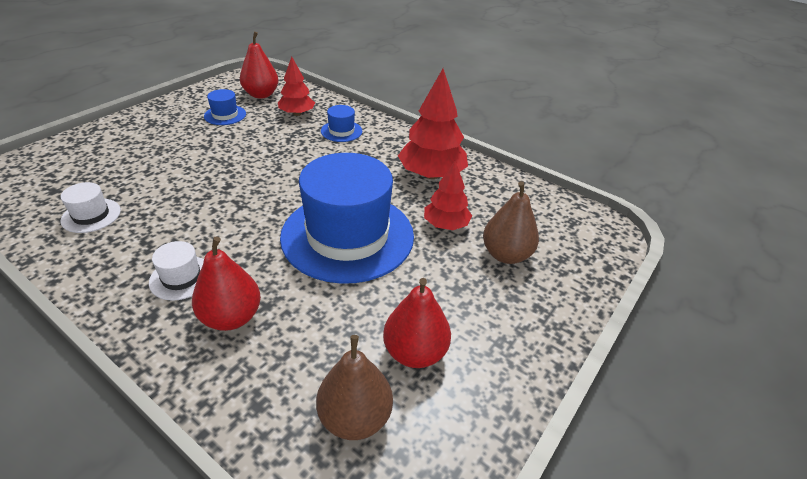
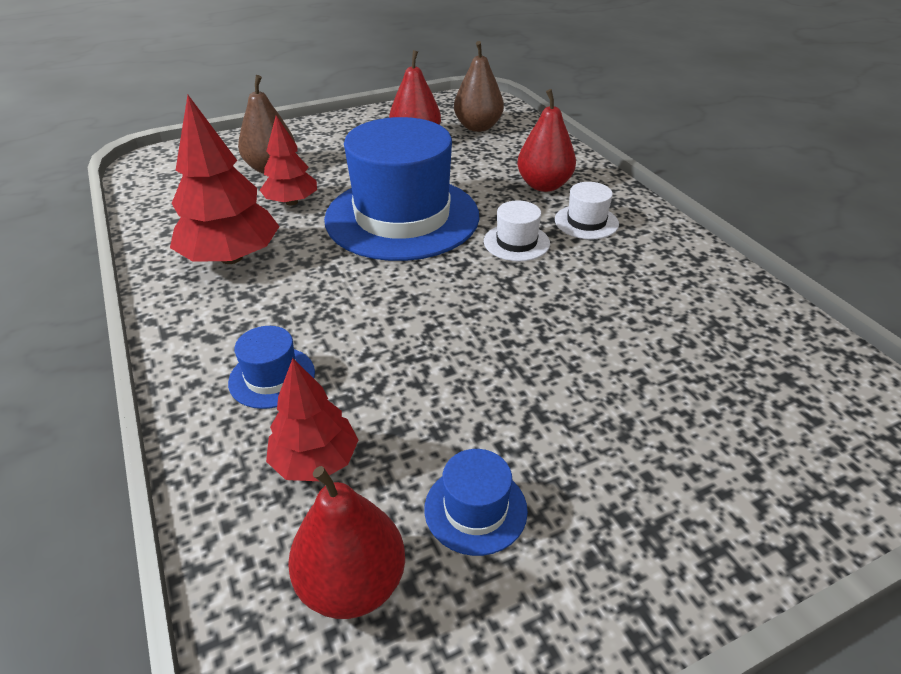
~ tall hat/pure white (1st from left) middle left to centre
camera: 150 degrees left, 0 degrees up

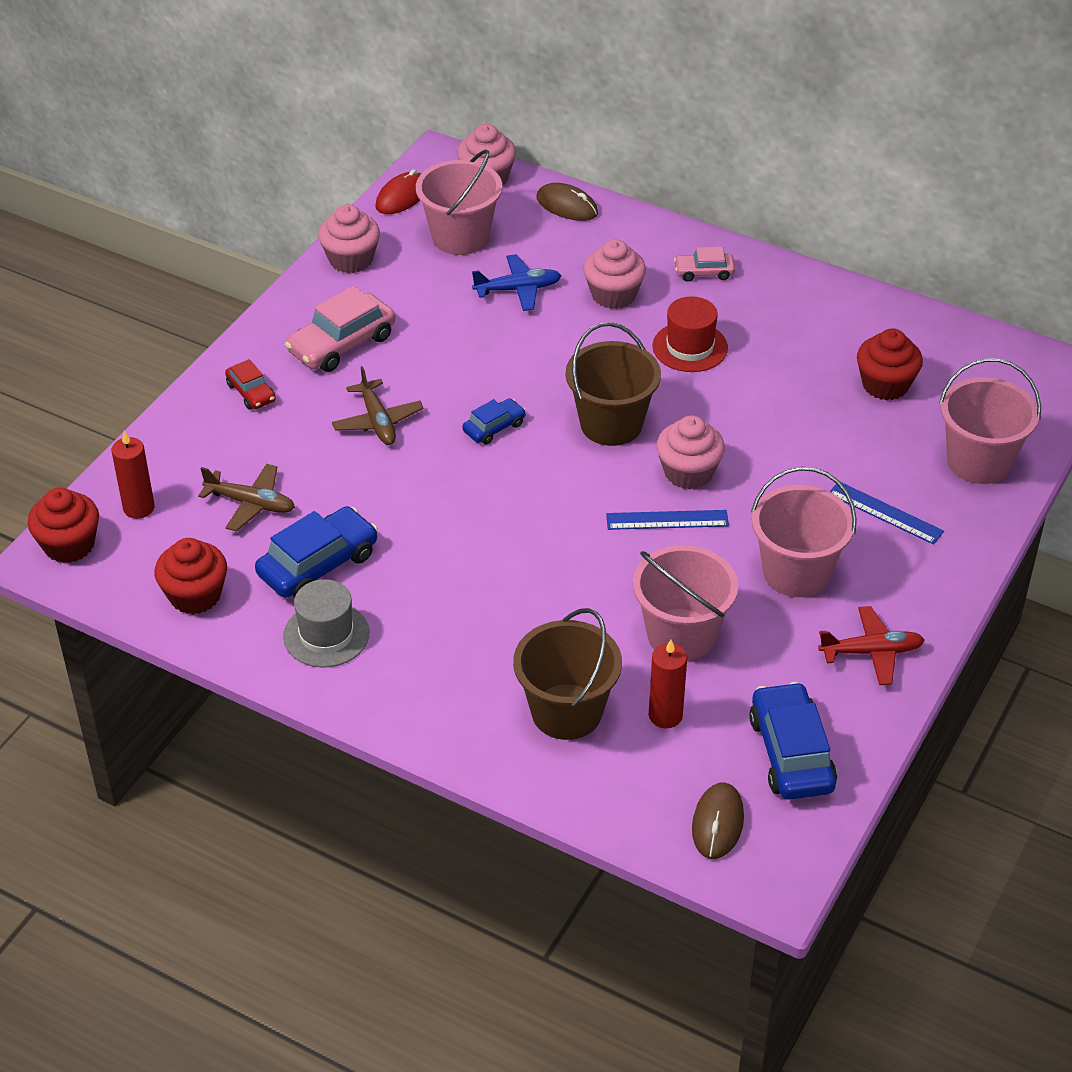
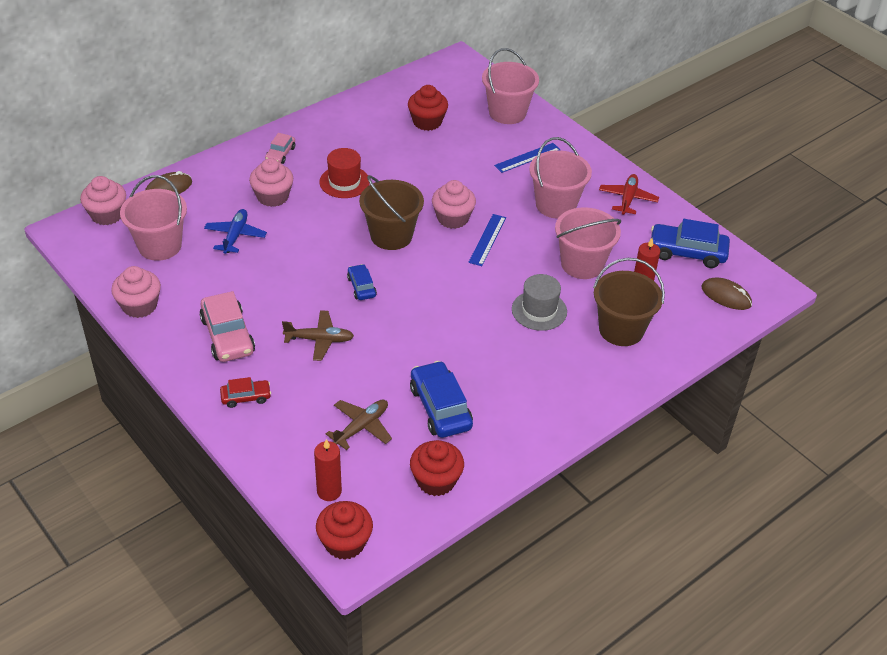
- computer mouse/scarlet top centre
~ tall hat/gray middle left to centre
camera: 70 degrees left, 0 degrees up

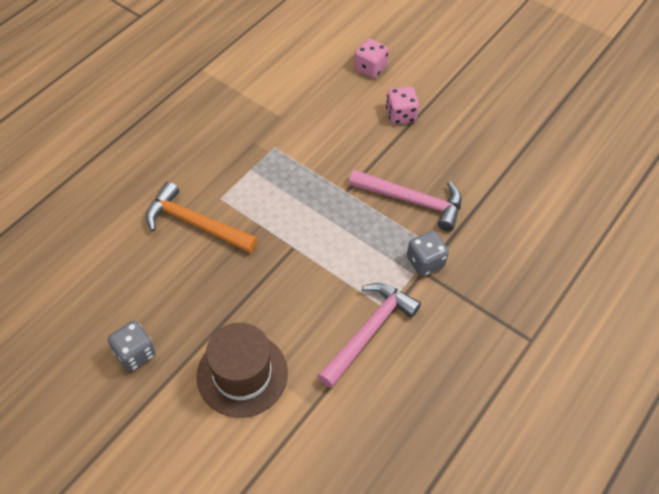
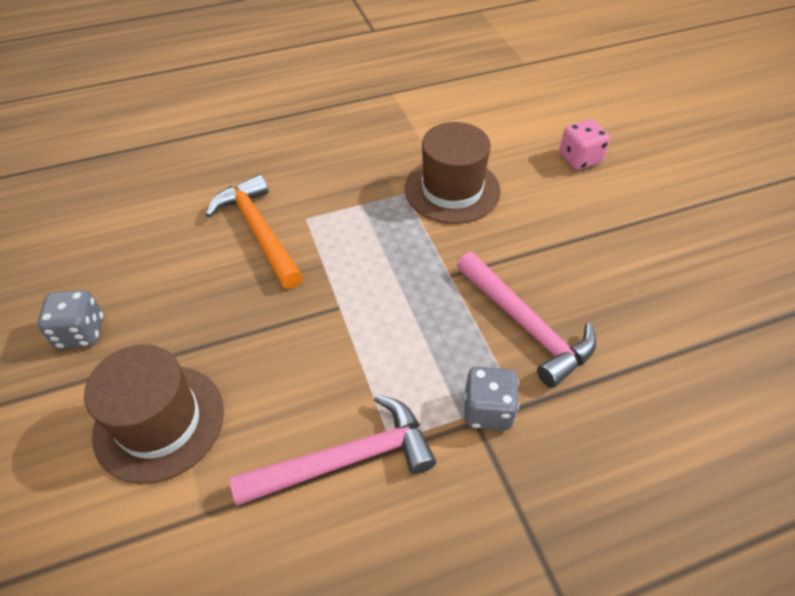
- dice/rose-pink (2nd from left) top centre
+ tall hat/brown (2nd from left) top centre
camera: 35 degrees right, 5 degrees down

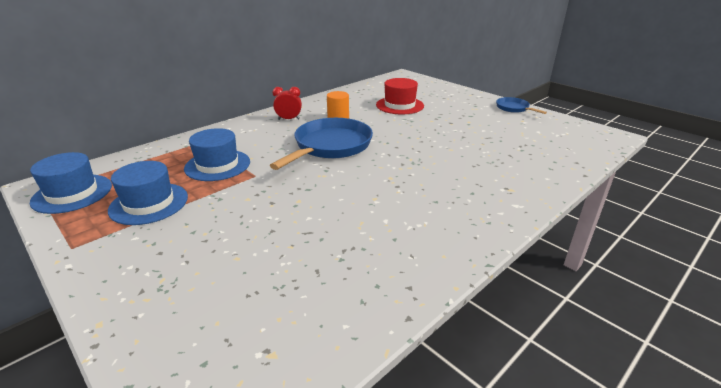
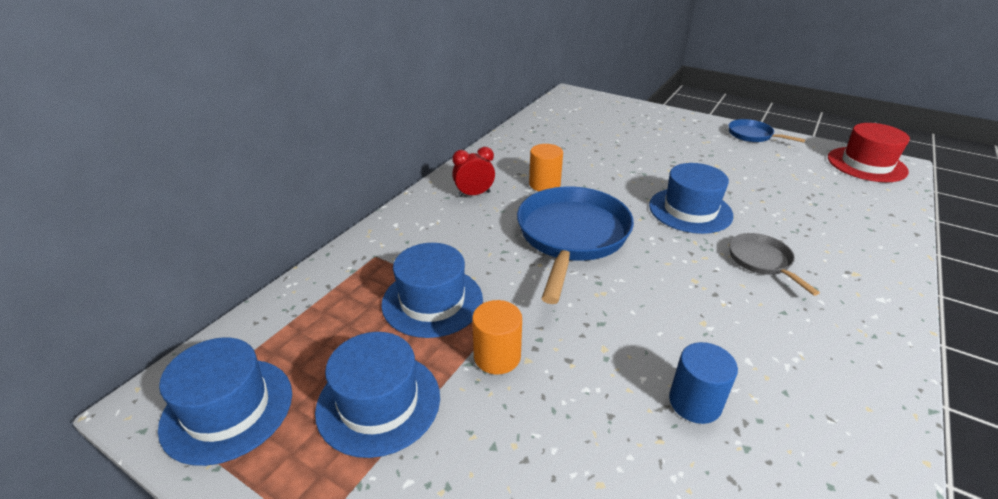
+ cylinder/orange-coloured (1st from left) bottom centre
+ tall hat/royal blue (4th from left) middle right
+ cylinder/royal blue bottom right
+ pan/gray middle right
~ tall hat/scarlet top centre to top right
camera: 15 degrees left, 5 degrees up

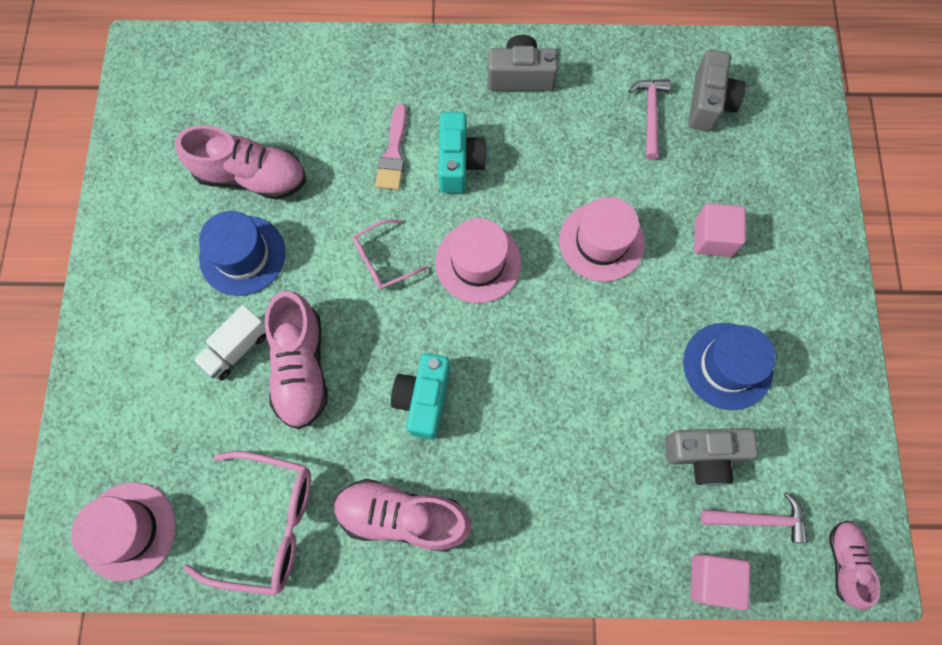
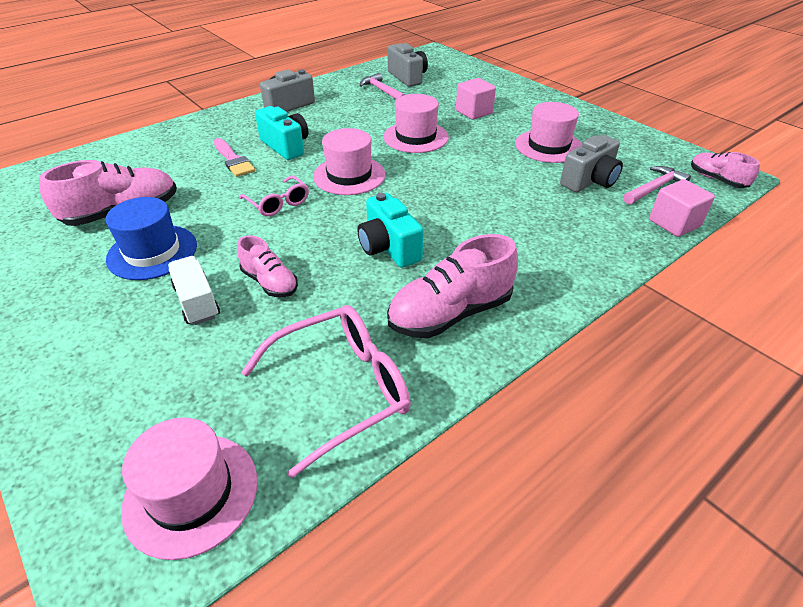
~ tall hat/royal blue (2nd from left) middle right to tall hat/rose-pink (4th from left) top right
~ lorry/pure white middle left = middle left 150 degrees clockwise
~ spectacles/rose-pink (2nd from left in the first image) centre = top centre 60 degrees counterclockwise
~ shoe/rose-pink (2nd from left) middle left = middle left x0.59
camera: 40 degrees left, 30 degrees down

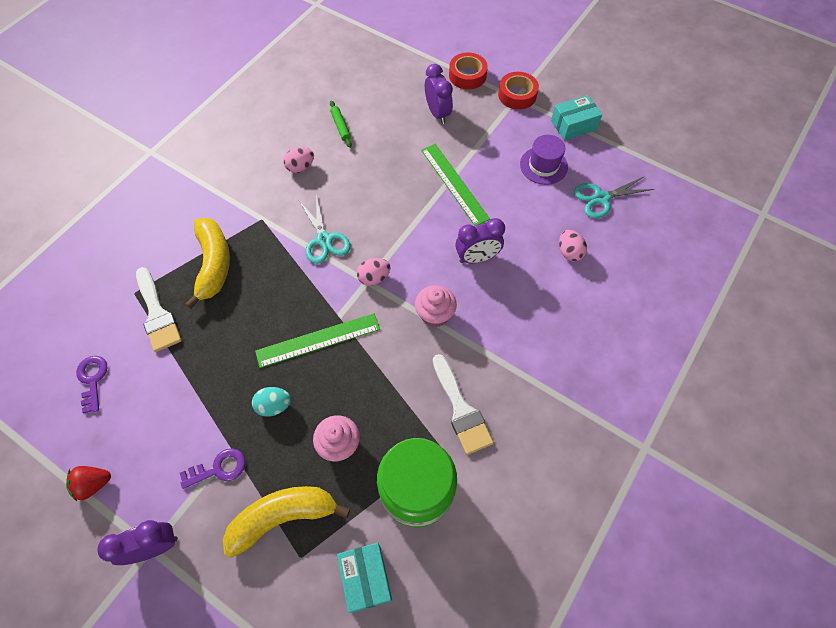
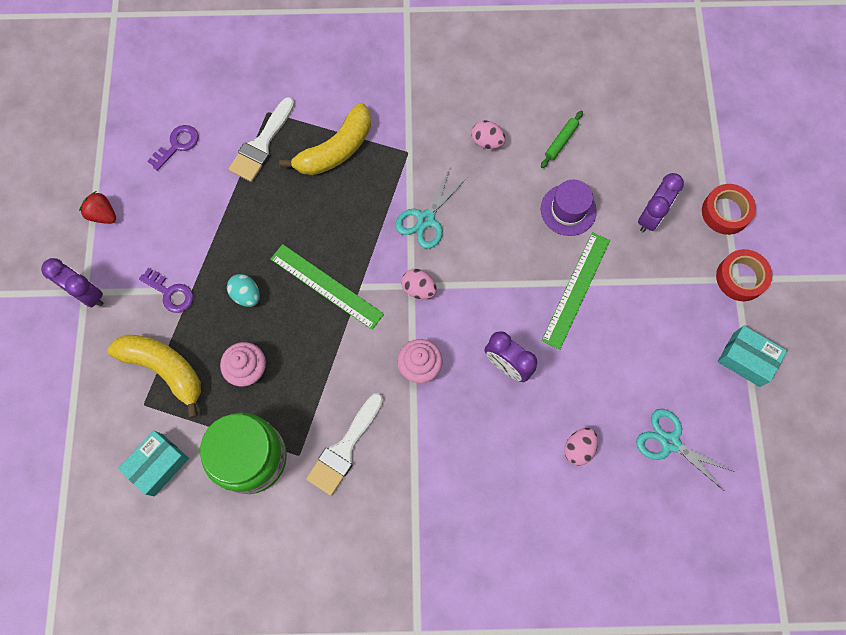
~ tall hat/violet top centre to top right
camera: 55 degrees right, 10 degrees up

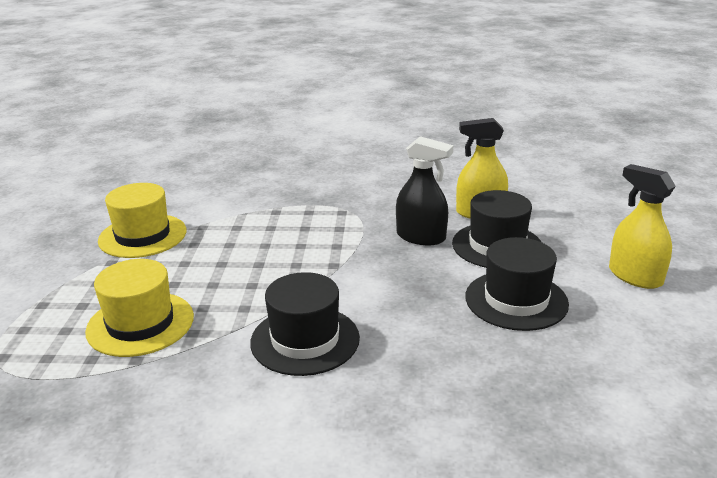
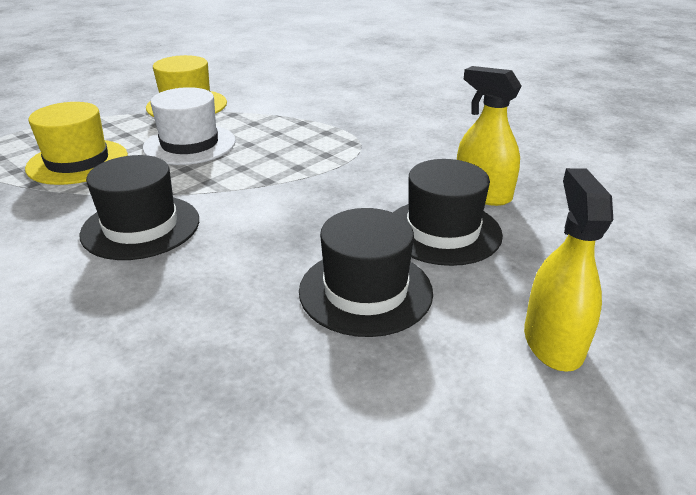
- sprayer/jet-black centre
+ tall hat/pure white top left
camera: 40 degrees right, 5 degrees up

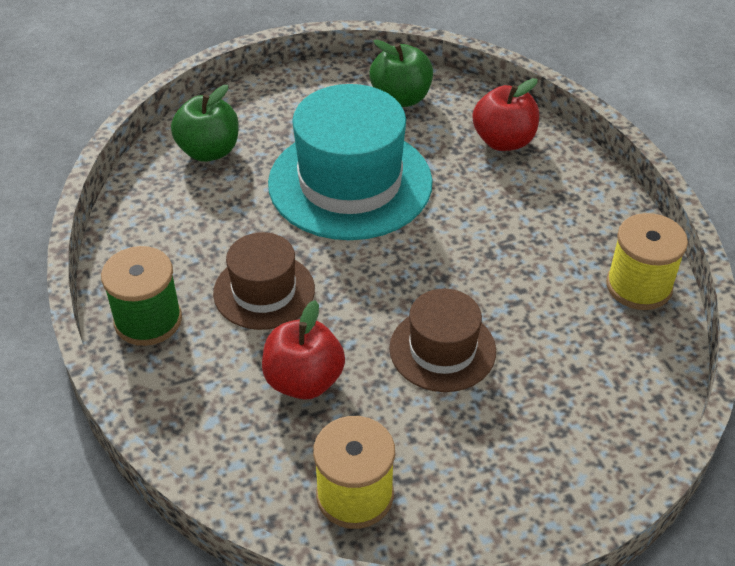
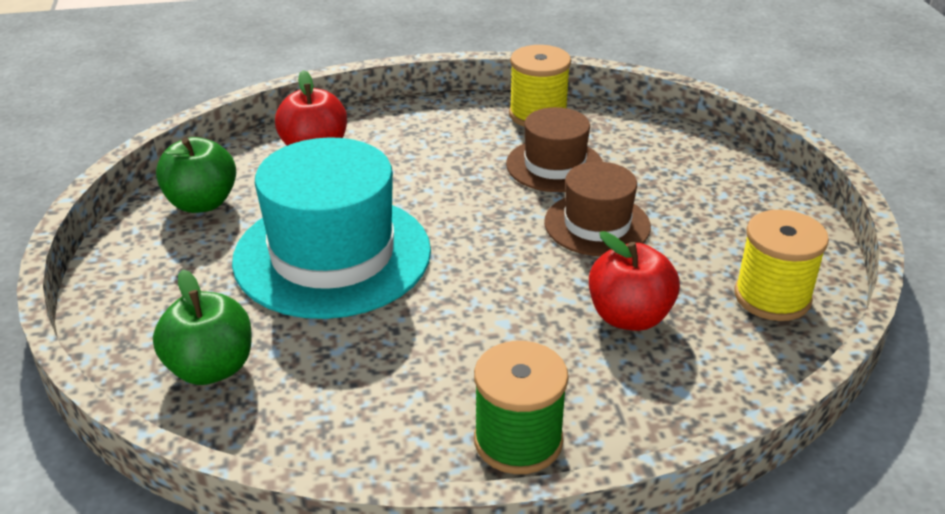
~ tall hat/brown (1st from left) centre to top centre
camera: 80 degrees left, 10 degrees down

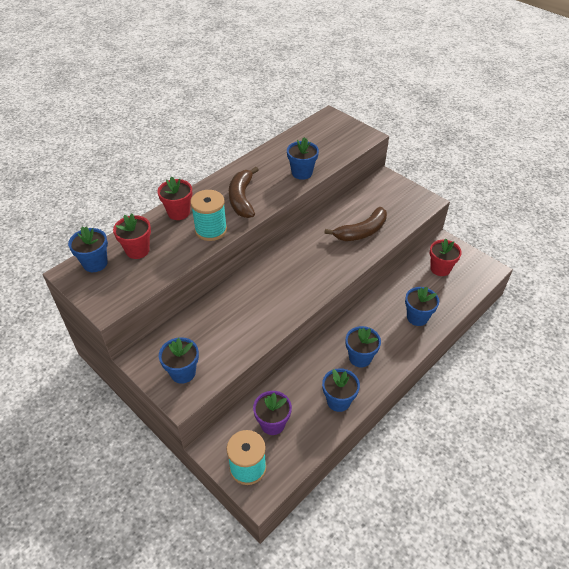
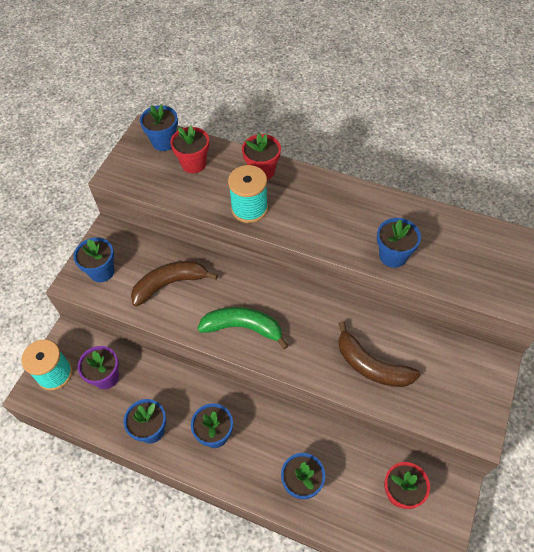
+ banana fruit/green centre
~ banana fruit/brown (1st from left) centre to middle left
camera: 70 degrees right, 10 degrees up

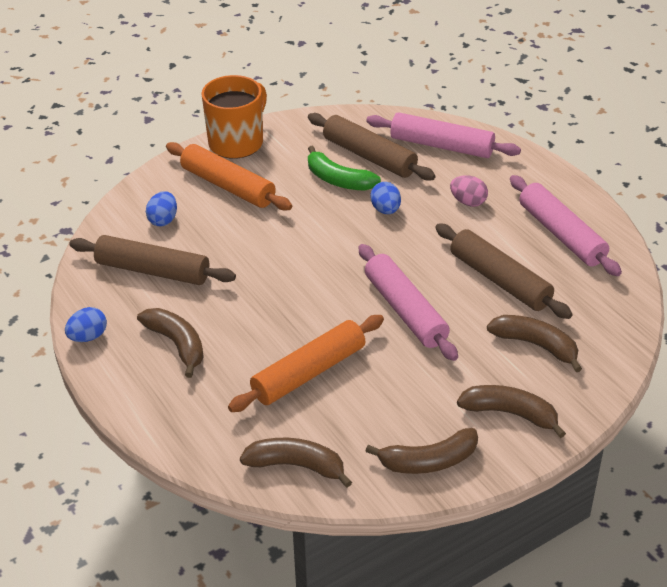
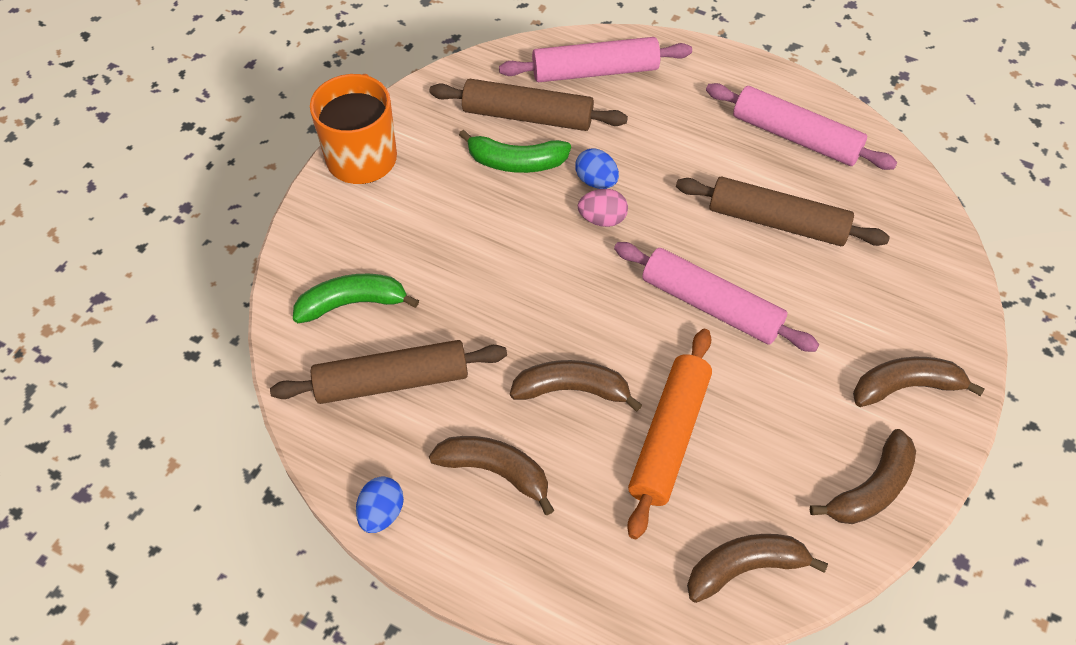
- pastry roller/orange-coloured (1st from left) top centre
~ egg/rose-pink top right to top centre
~ banana fruit/brown (5th from left in the first image) middle right to banana fruit/brown (2nd from left) centre
~ egg/royal blue (2nd from left) middle left to banana fruit/green (1st from left) middle left
camera: 30 degrees left, 15 degrees up

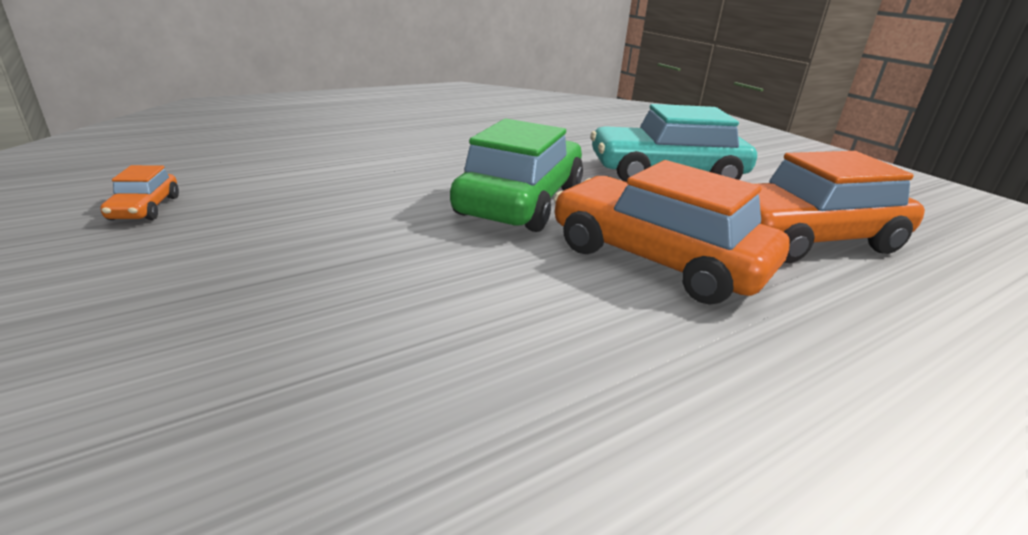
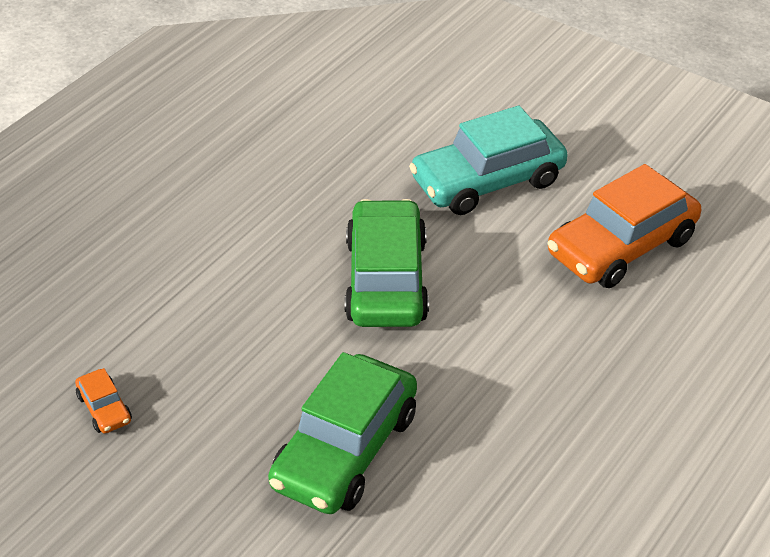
- car/orange-coloured (2nd from left) centre
+ car/green (1st from left) bottom centre
camera: 20 degrees left, 15 degrees up

